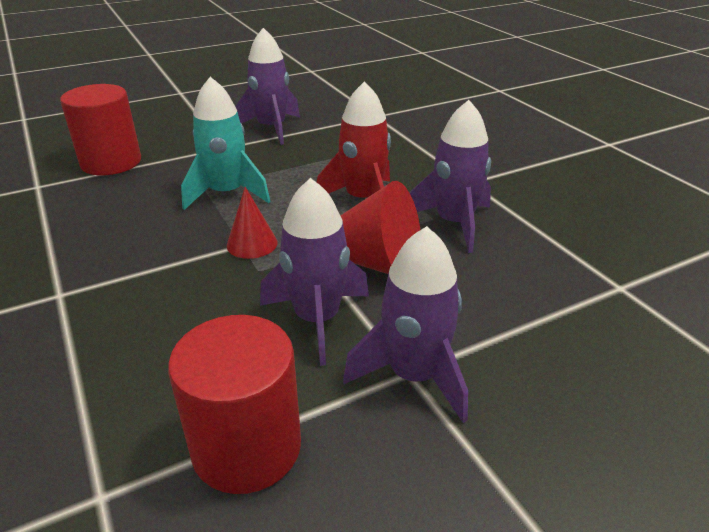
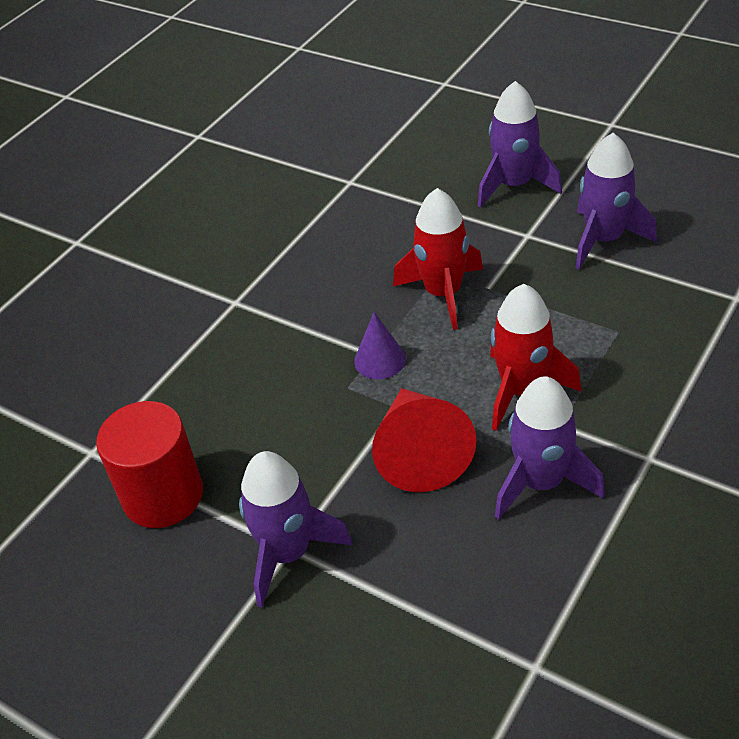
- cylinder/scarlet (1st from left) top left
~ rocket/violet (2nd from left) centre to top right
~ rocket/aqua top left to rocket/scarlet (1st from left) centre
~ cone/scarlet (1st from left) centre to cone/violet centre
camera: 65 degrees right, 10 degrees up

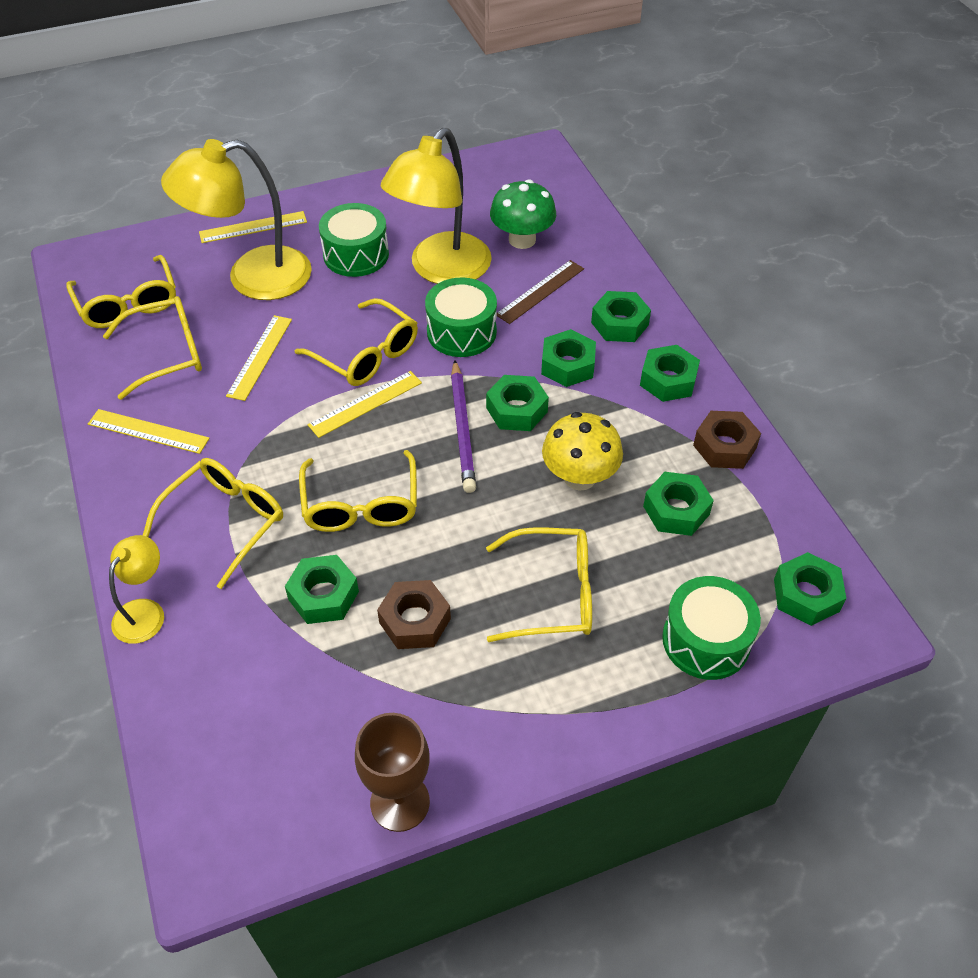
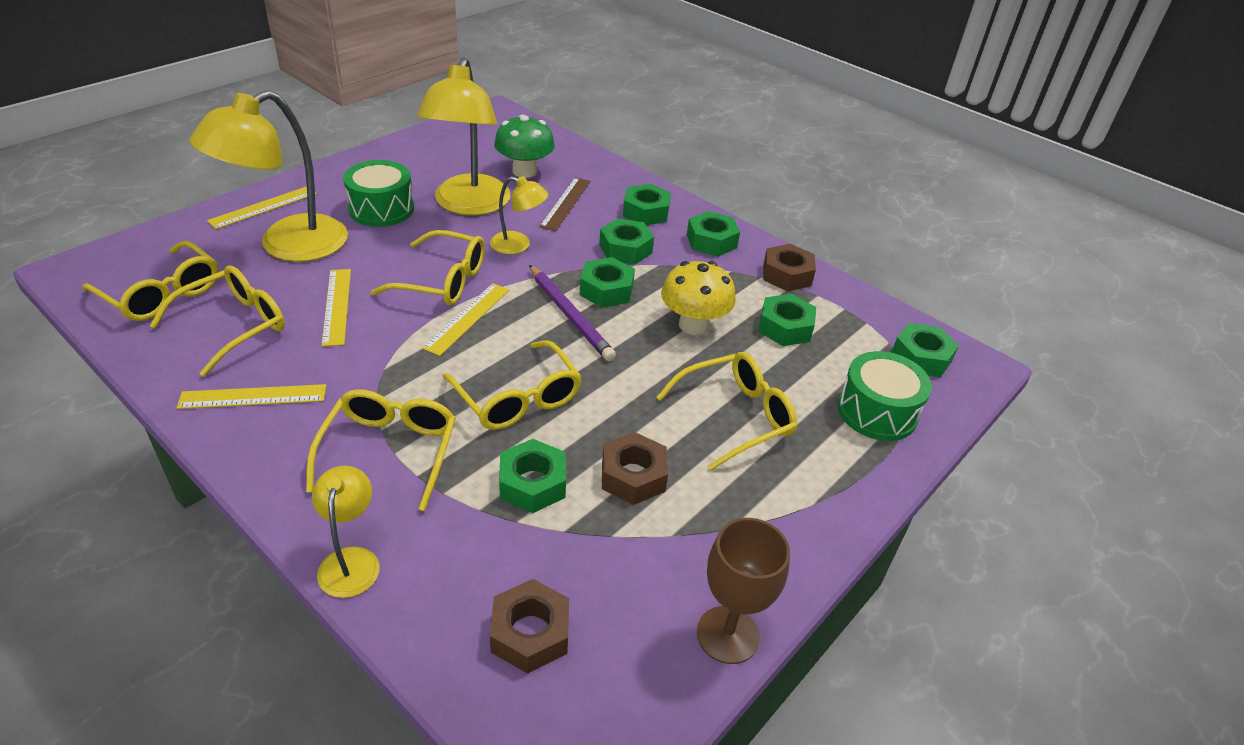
+ hex nut/brown (1st from left) bottom centre
~ toy drum/green (2nd from left) top centre to desk lamp/golden (4th from left) top centre
camera: 30 degrees left, 10 degrees down

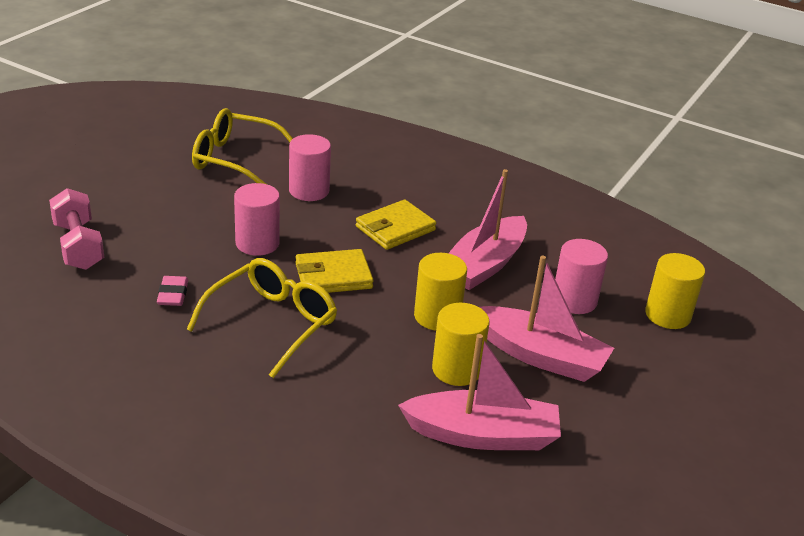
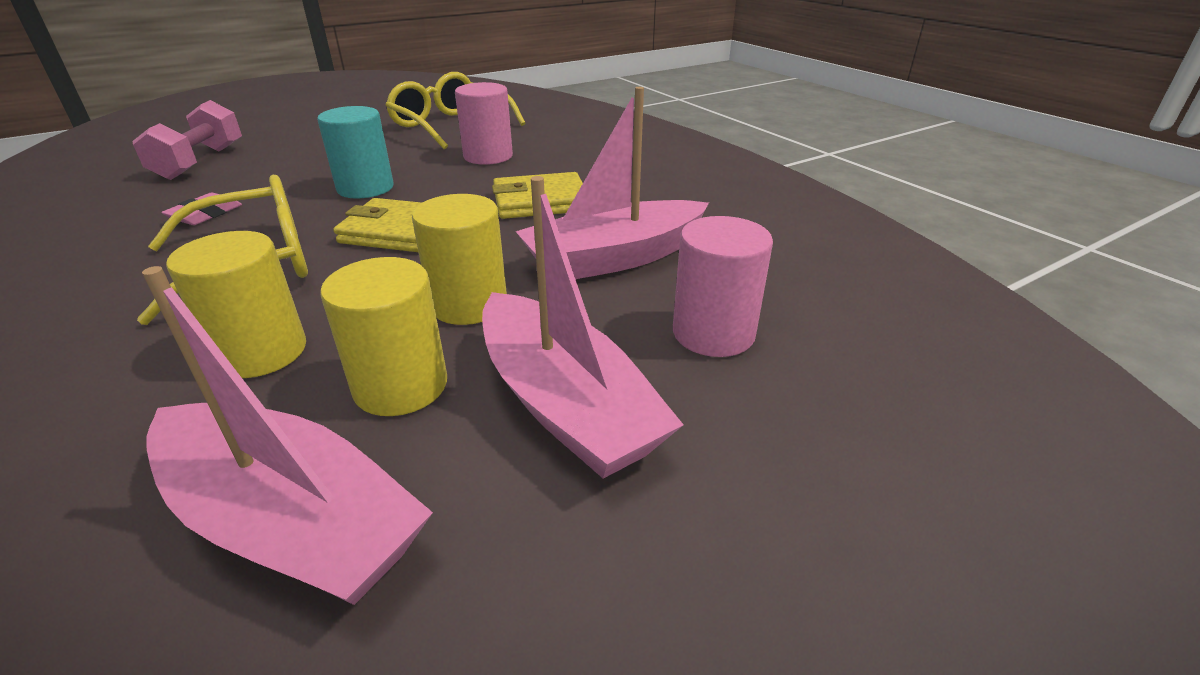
~ cylinder/golden (3rd from left in the first image) middle right to cylinder/golden (1st from left) middle left
~ cylinder/rose-pink (1st from left) middle left to cylinder/aqua top left
camera: 30 degrees right, 0 degrees up

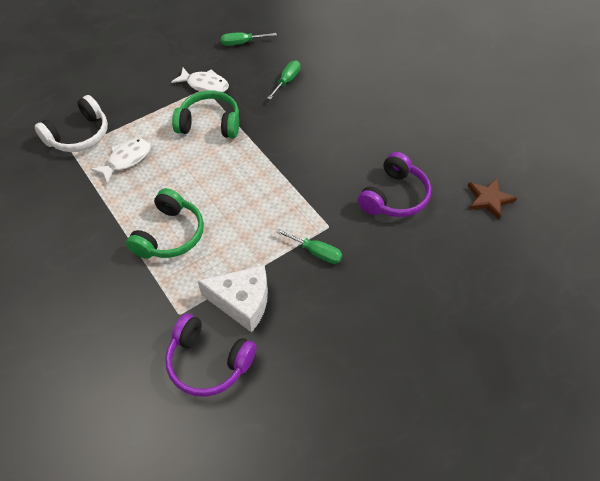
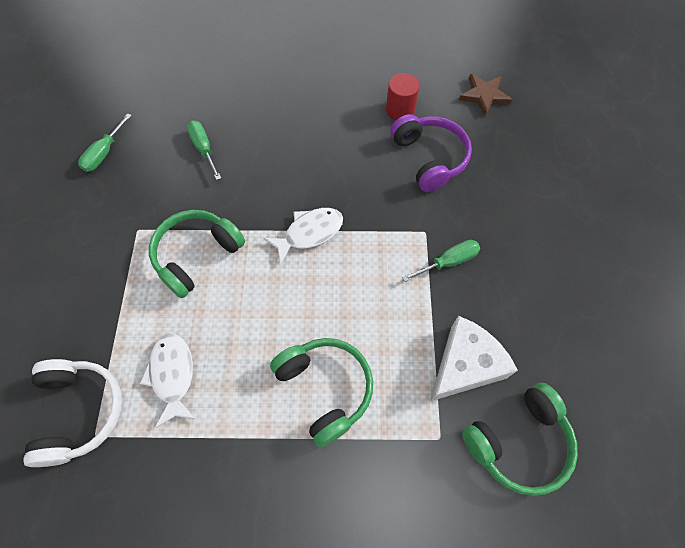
+ cylinder/scarlet top centre
~ toy fish/pure white (2nd from left) top centre to centre
~ headset/violet (1st from left) bottom centre to headset/green (3rd from left) bottom right
camera: 55 degrees left, 10 degrees up

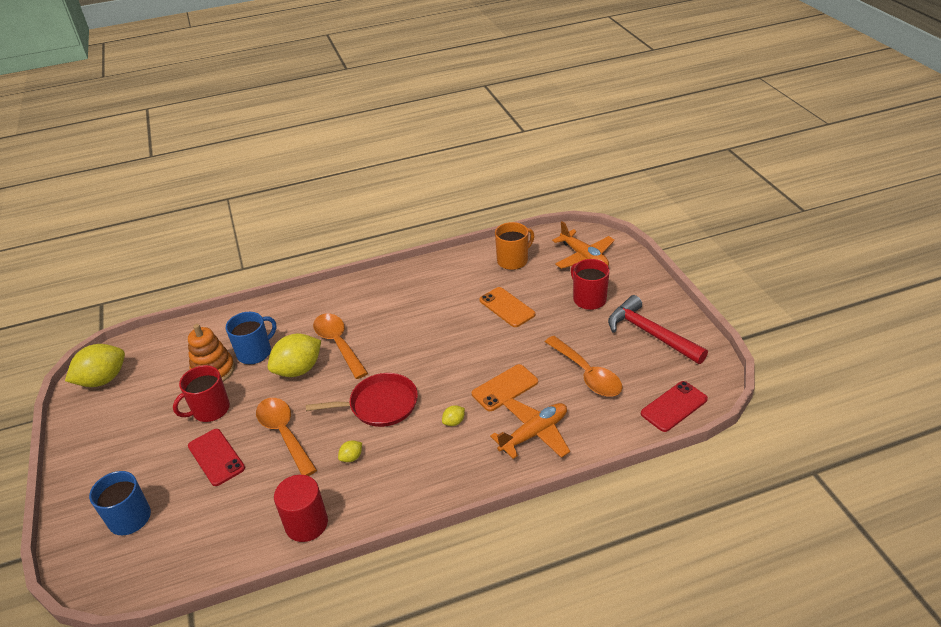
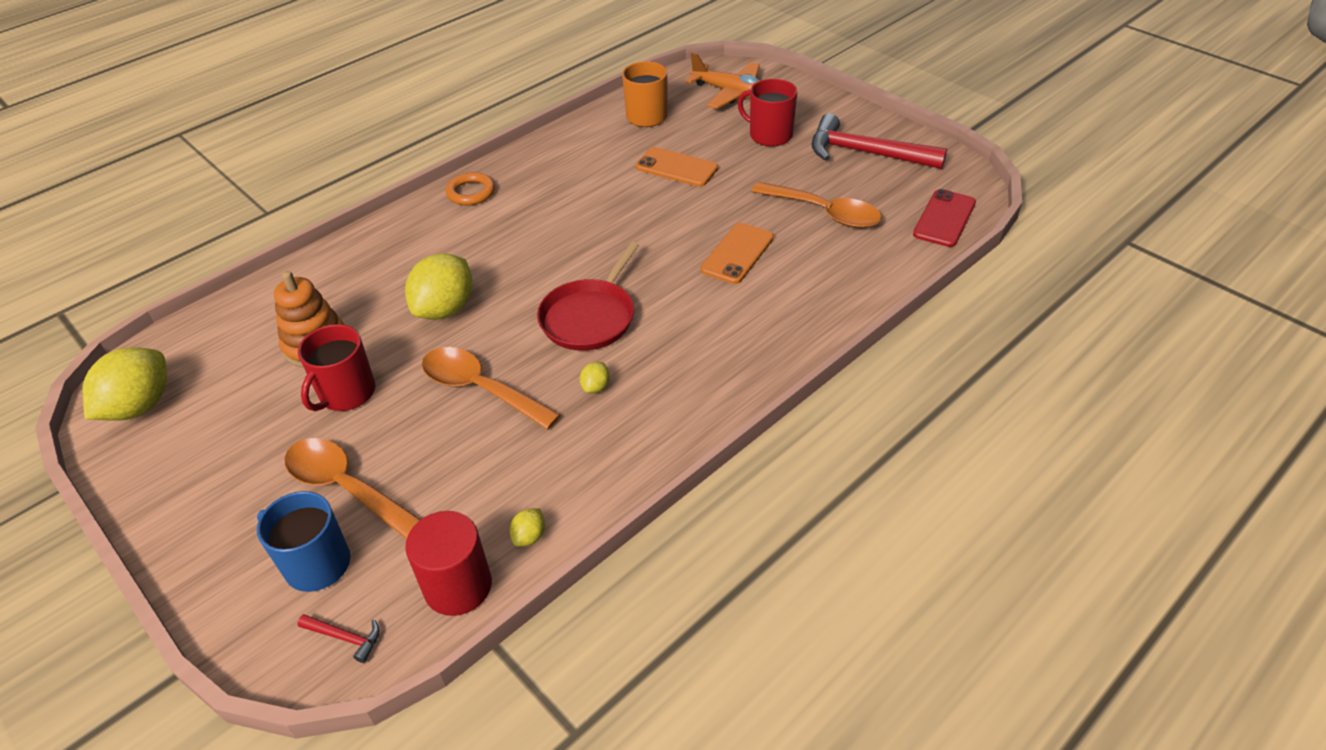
- phone/scarlet (1st from left) bottom left
- tea mug/royal blue (2nd from left) middle left
- plane/orange-coloured (1st from left) bottom centre
+ hammer/scarlet (1st from left) bottom left
+ ring/orange-coloured top centre
~ cylinder/scarlet bottom left to bottom centre
~ spoon/orange-coloured (2nd from left in the first image) centre to spoon/orange-coloured (1st from left) middle left
~ citrus fruit/golden (4th from left in the first image) centre to citrus fruit/golden (3rd from left) bottom centre
~ pan/scarlet centre = centre 150 degrees clockwise
camera: 25 degrees left, 5 degrees up

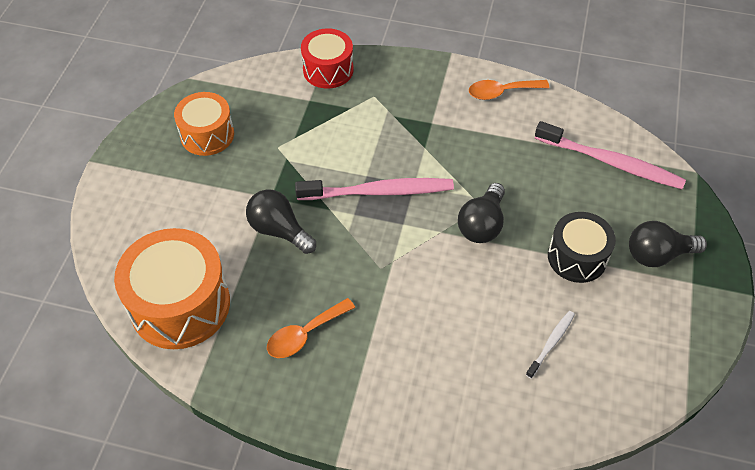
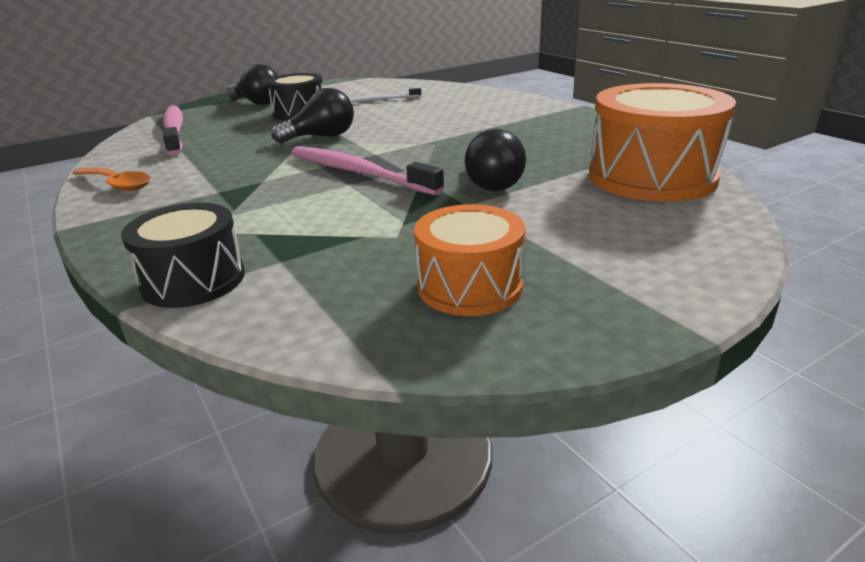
- spoon/orange-coloured (1st from left) bottom centre
~ toy drum/scarlet top centre to toy drum/jet-black (1st from left) middle left
camera: 135 degrees left, 25 degrees down

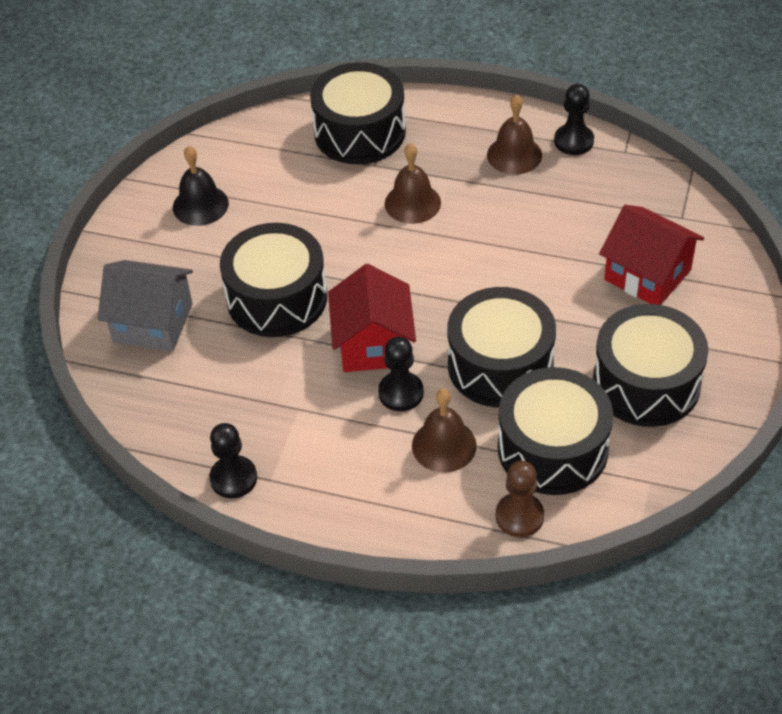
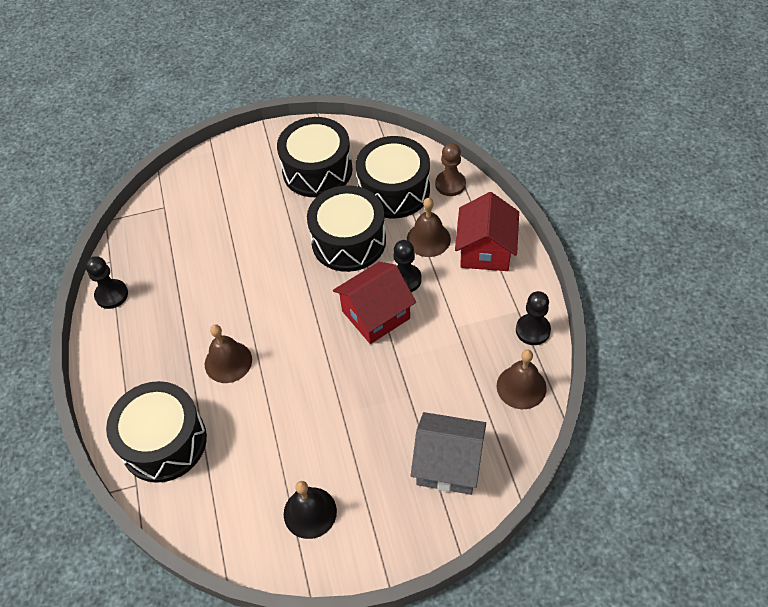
- toy drum/jet-black (1st from left) centre
~ bell/brown (3rd from left) top centre to middle right
~ toy house/scarlet (2nd from left) middle right to centre
~ toy house/gray middle left = bottom centre 60 degrees counterclockwise
camera: 120 degrees left, 5 degrees up

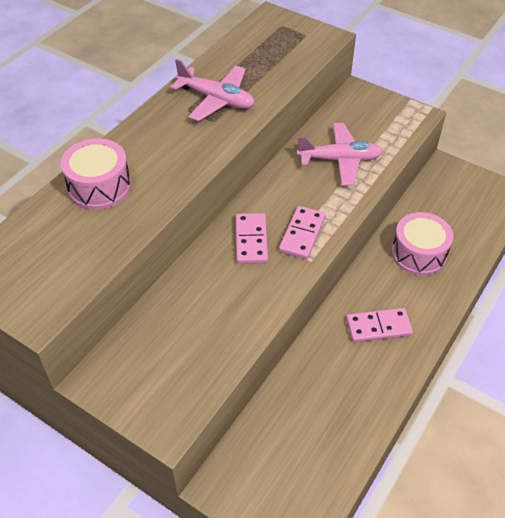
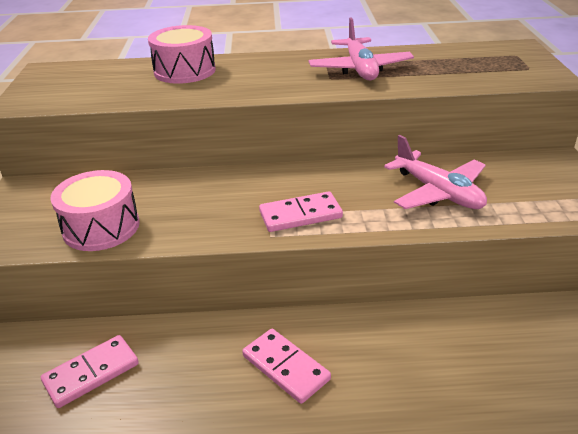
~ domino/rose-pink (1st from left) centre to bottom left
~ toy drum/rose-pink (2nd from left in the first image) middle right to toy drum/rose-pink (1st from left) middle left
camera: 55 degrees right, 15 degrees down

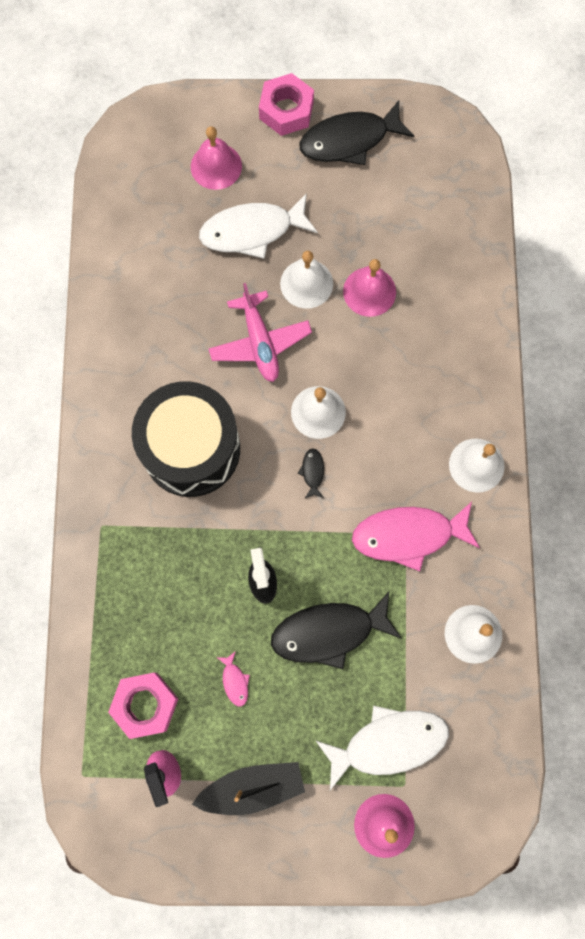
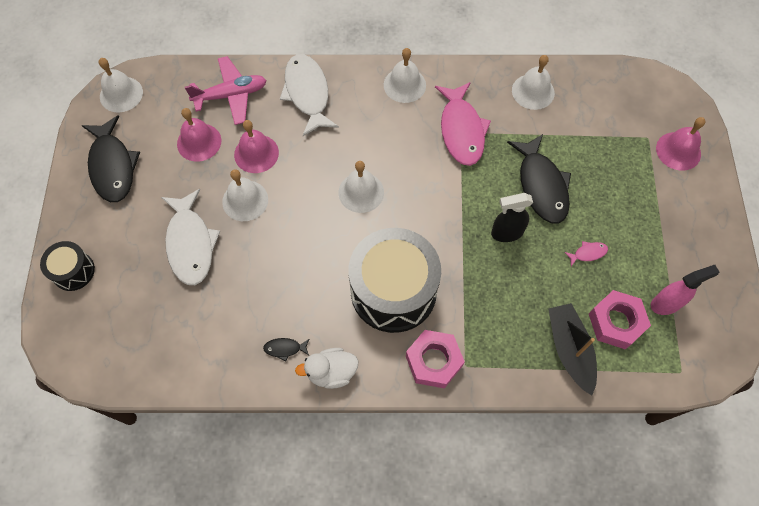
+ toy drum/jet-black (1st from left) middle left
+ bell/pure white (1st from left) top left
+ rubber duck/pure white bottom centre
~ bell/rose-pink (1st from left) top centre to top left
~ toy boat/jet-black bottom centre to bottom right
~ plane/rose-pink centre to top left
~ hex nut/rose-pink (2nd from left in the first image) top centre to hex nut/rose-pink (1st from left) bottom centre
~ toy fish/jet-black (1st from left in the first image) centre to toy fish/jet-black (2nd from left) bottom centre
~ toy fish/pure white (2nd from left) bottom centre to top centre
camera: 90 degrees left, 10 degrees down

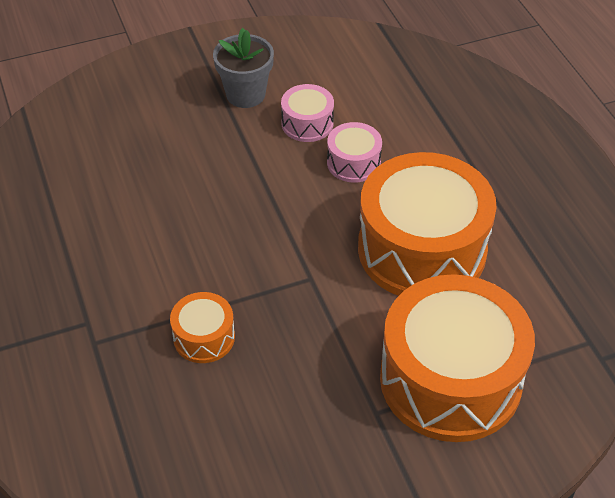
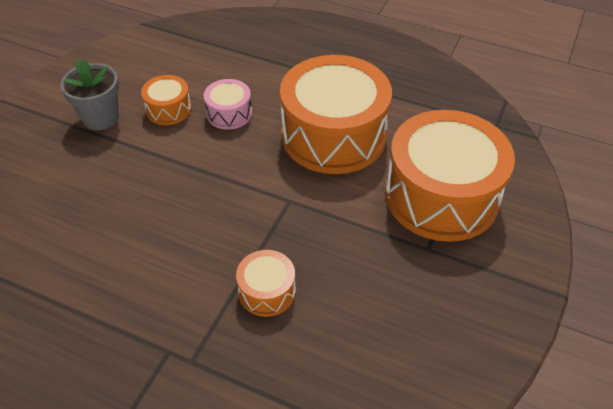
~ toy drum/rose-pink (1st from left) top centre to toy drum/orange-coloured (1st from left) top left
camera: 45 degrees left, 0 degrees up

